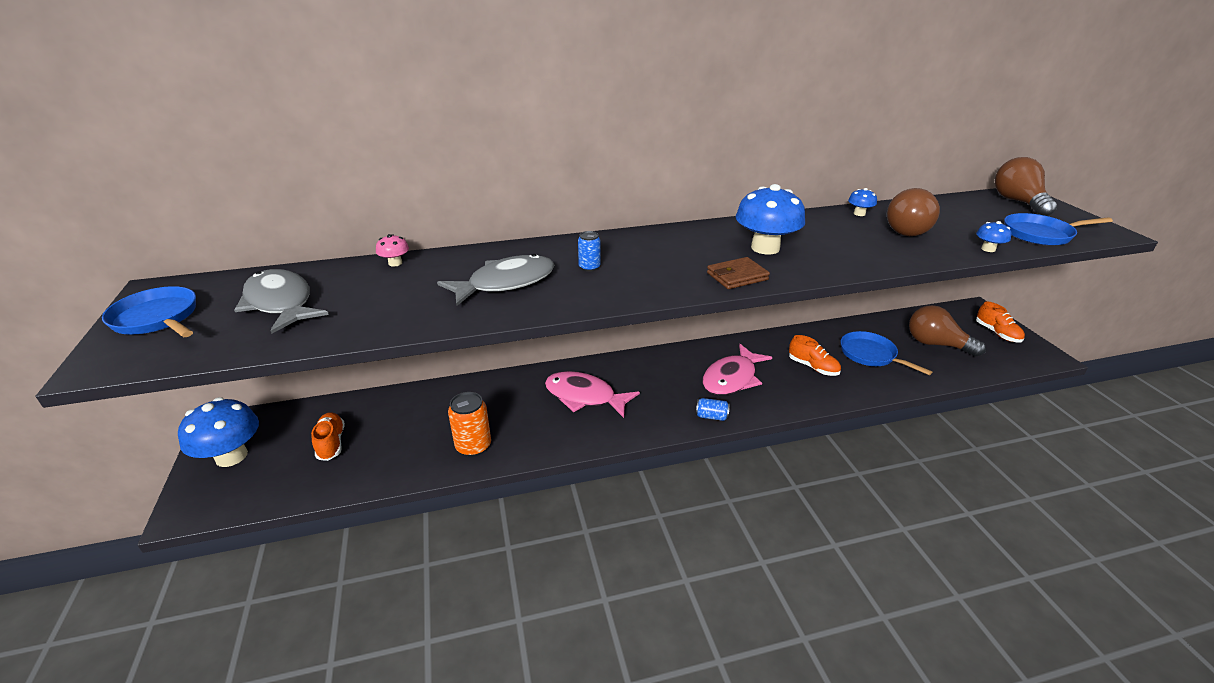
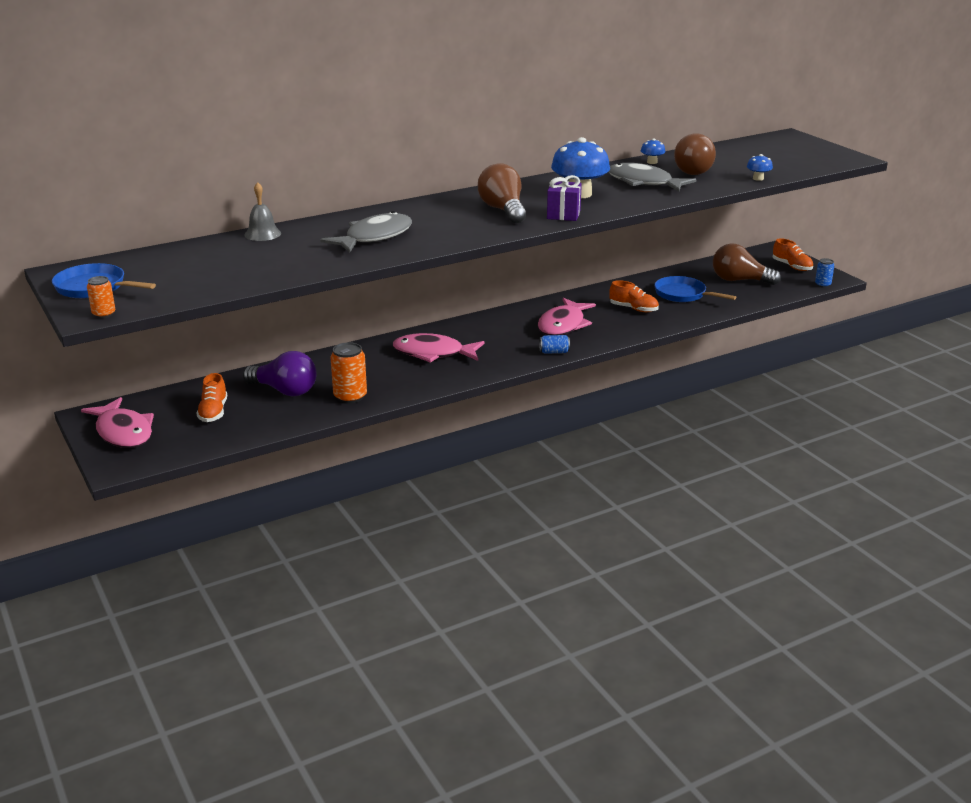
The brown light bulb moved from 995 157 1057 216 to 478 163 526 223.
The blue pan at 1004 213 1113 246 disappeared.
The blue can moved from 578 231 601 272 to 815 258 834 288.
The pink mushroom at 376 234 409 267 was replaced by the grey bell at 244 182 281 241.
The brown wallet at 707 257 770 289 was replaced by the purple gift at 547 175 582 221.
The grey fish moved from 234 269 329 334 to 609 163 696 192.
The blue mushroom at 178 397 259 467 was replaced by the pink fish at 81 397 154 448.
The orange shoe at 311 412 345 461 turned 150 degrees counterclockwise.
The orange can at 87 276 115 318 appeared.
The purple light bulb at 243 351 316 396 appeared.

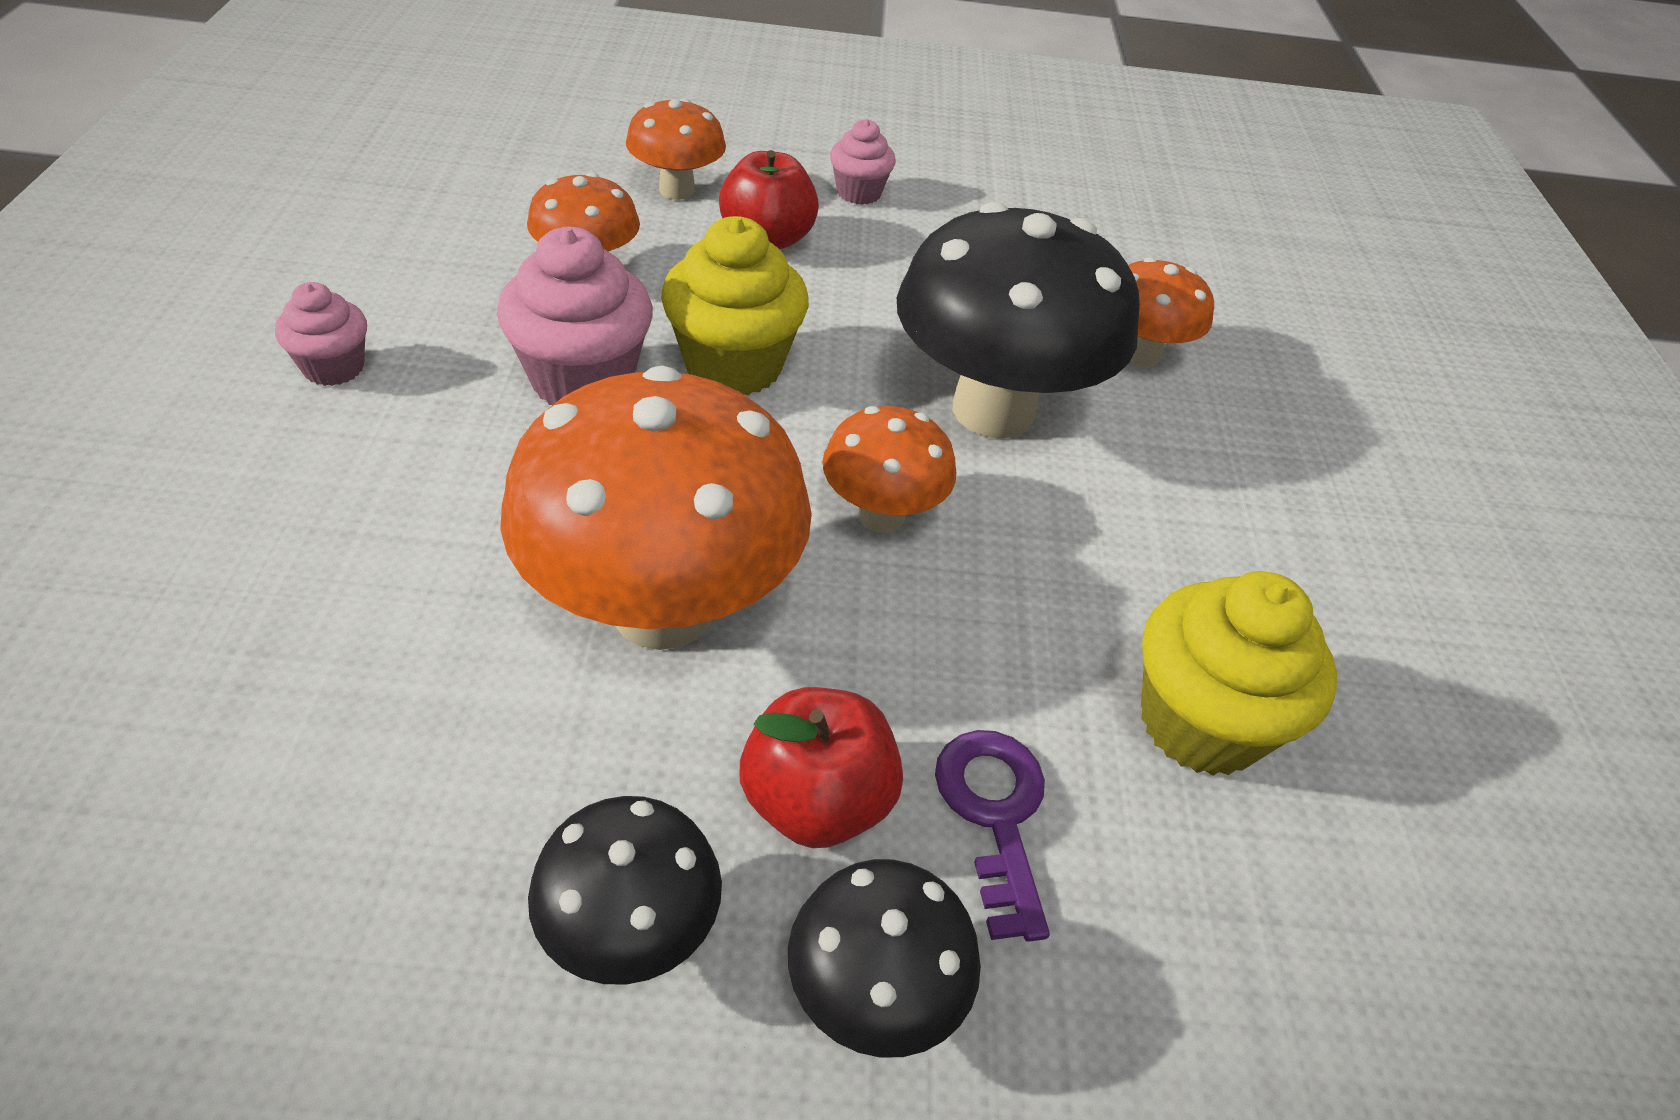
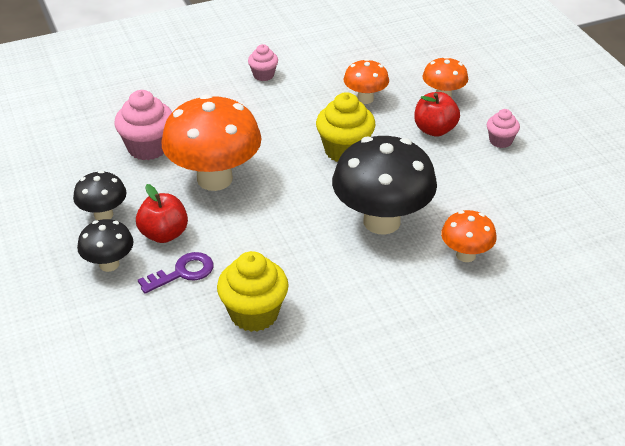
The pink cupcake moved from 497 227 653 405 to 114 90 172 160.
The orange mushroom at 822 406 956 533 disappeared.

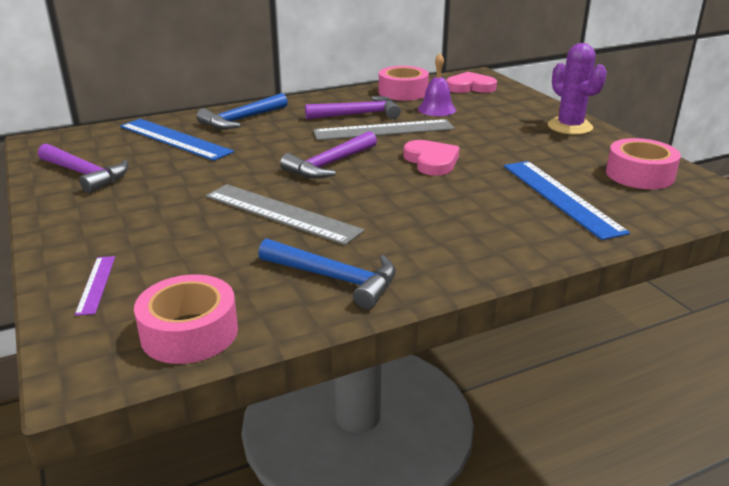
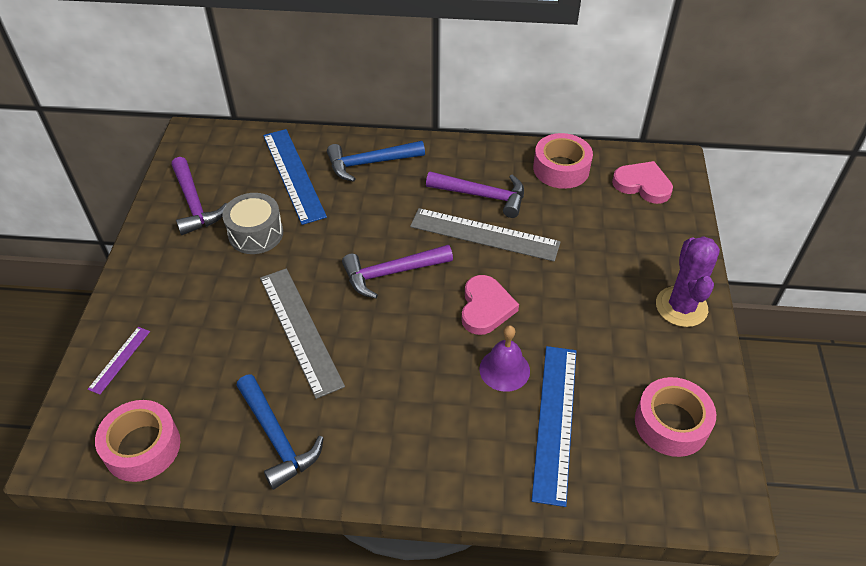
The purple bell moved from 418 54 456 116 to 479 325 530 392.
The grey drum at 222 193 283 254 appeared.

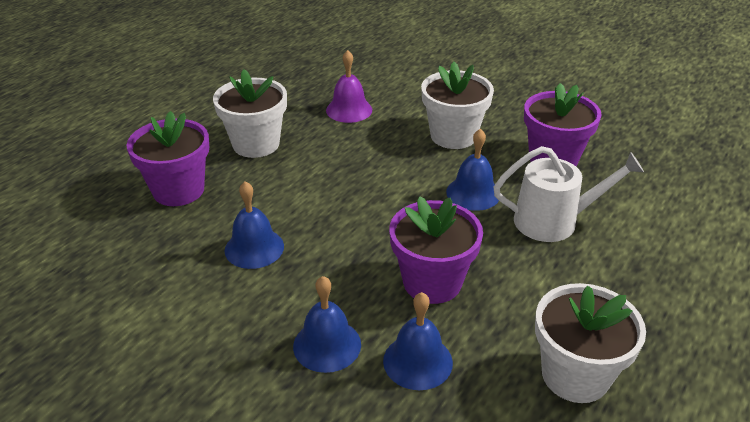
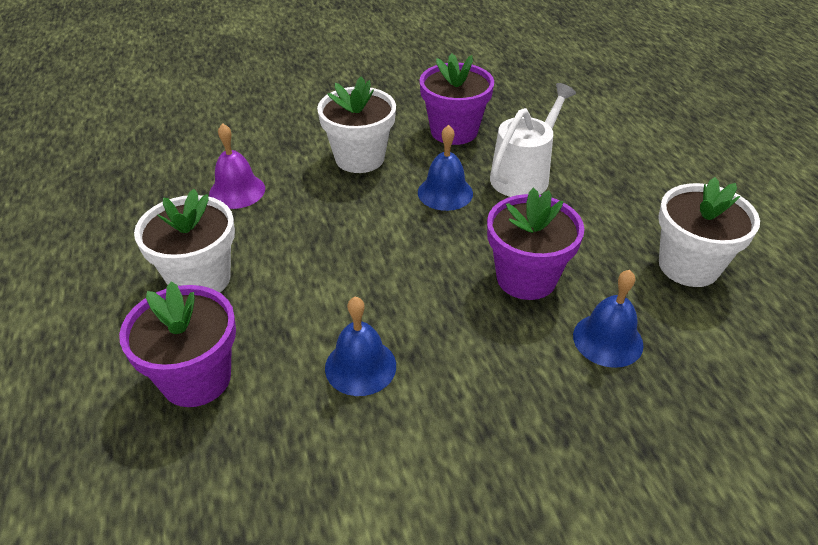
The blue bell at 293 276 361 373 disappeared.

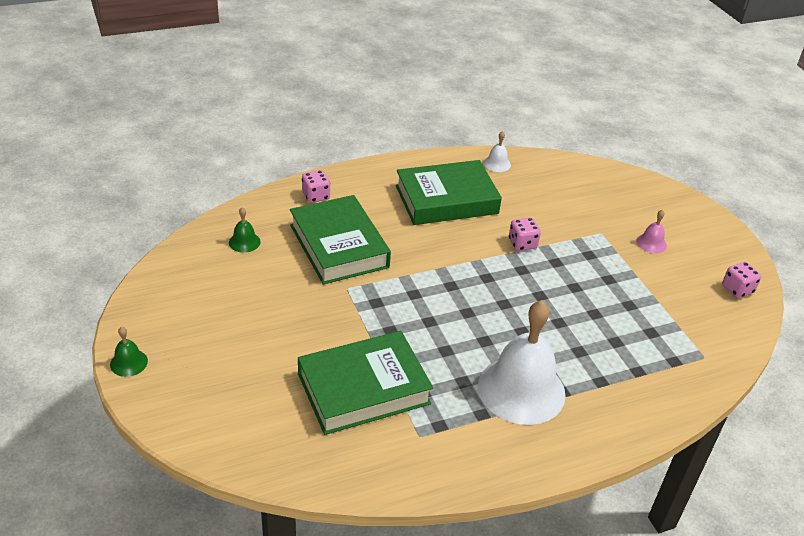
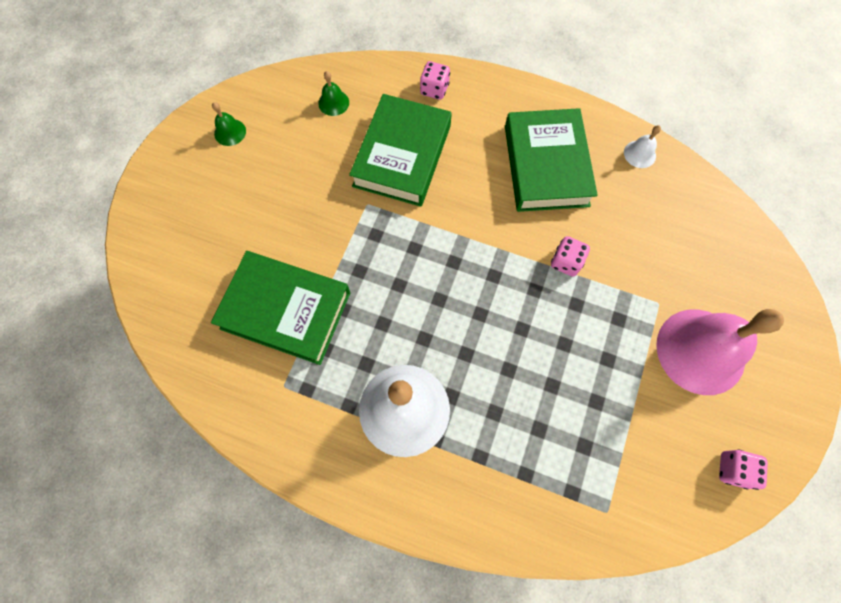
The green book at 396 160 502 225 turned 60 degrees clockwise.
The pink bell at 637 210 667 253 changed to 2.41 times the size.
The green bell moved from 110 327 148 377 to 212 102 246 146.

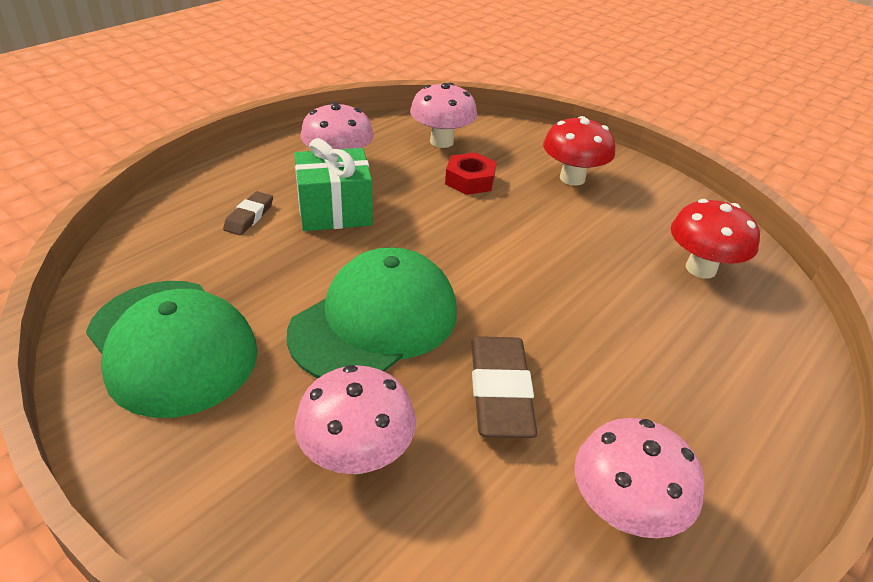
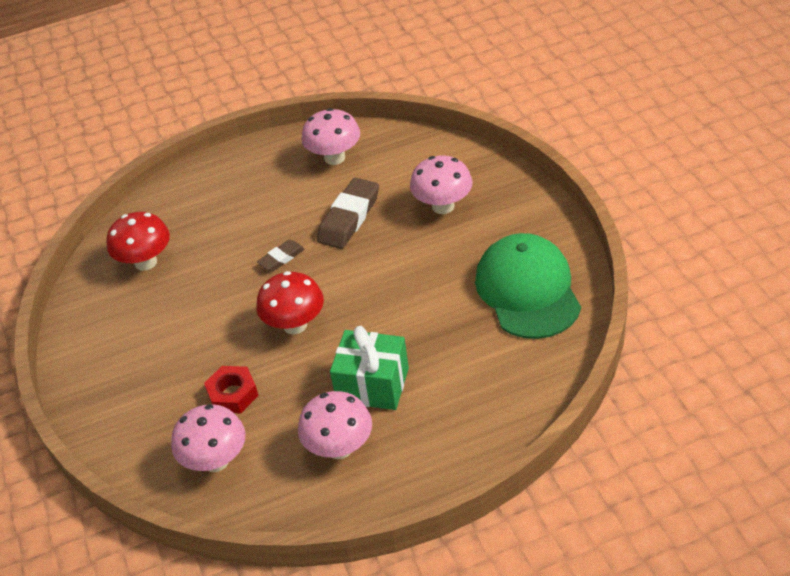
The red mushroom moved from 543 116 615 186 to 256 271 324 334.
The brown eraser moved from 223 191 273 235 to 257 239 305 271.
The green cap at 287 247 457 378 disappeared.

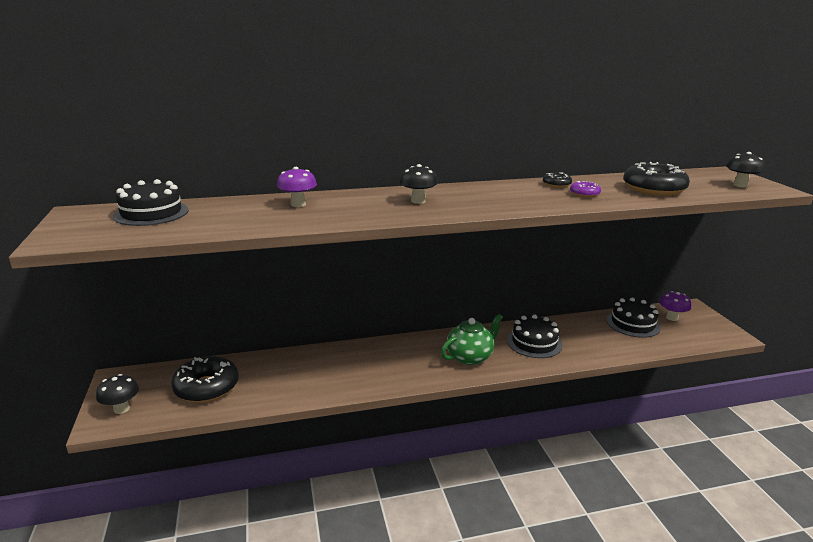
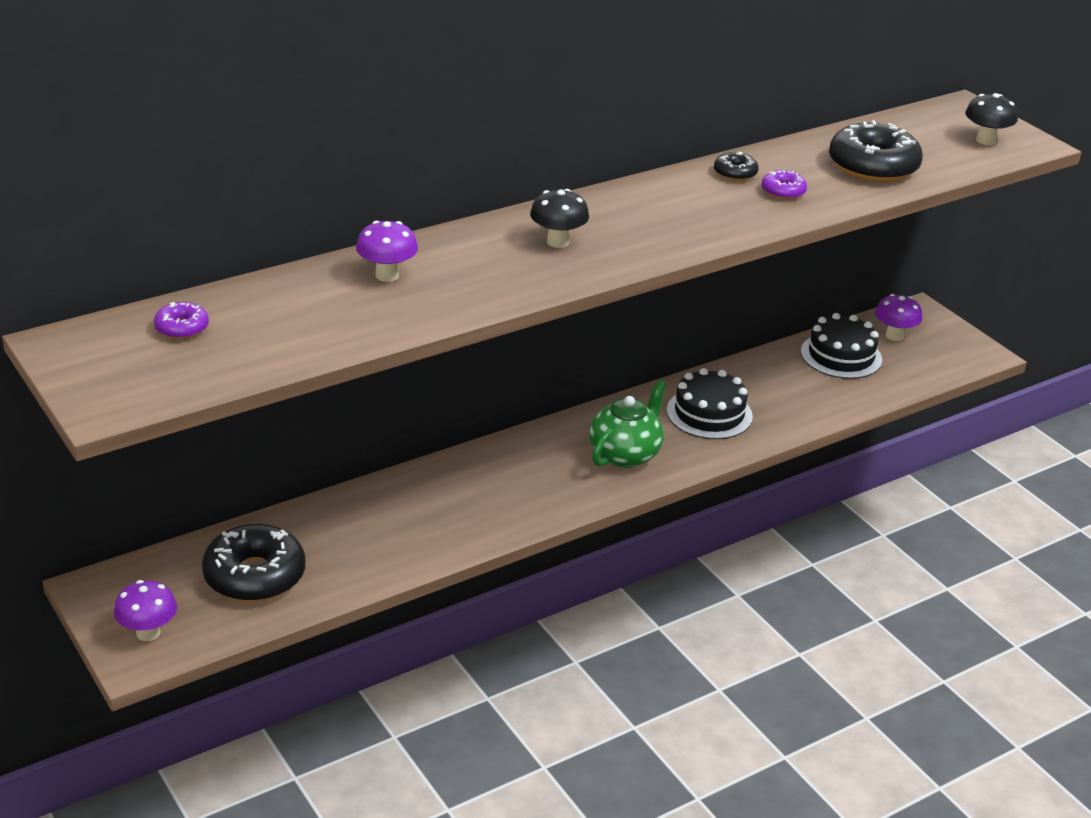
The black cake at 113 179 189 226 was replaced by the purple donut at 154 302 209 339.
The black mushroom at 96 374 139 414 became the purple mushroom at 114 580 177 641.

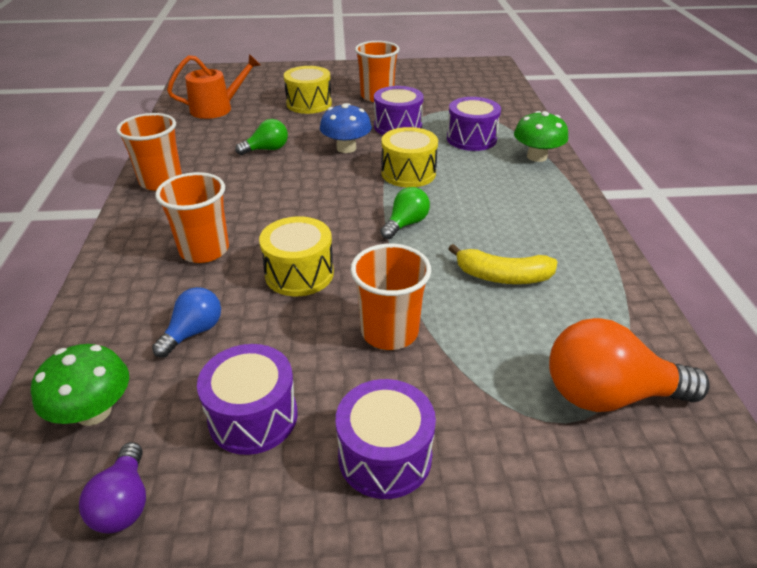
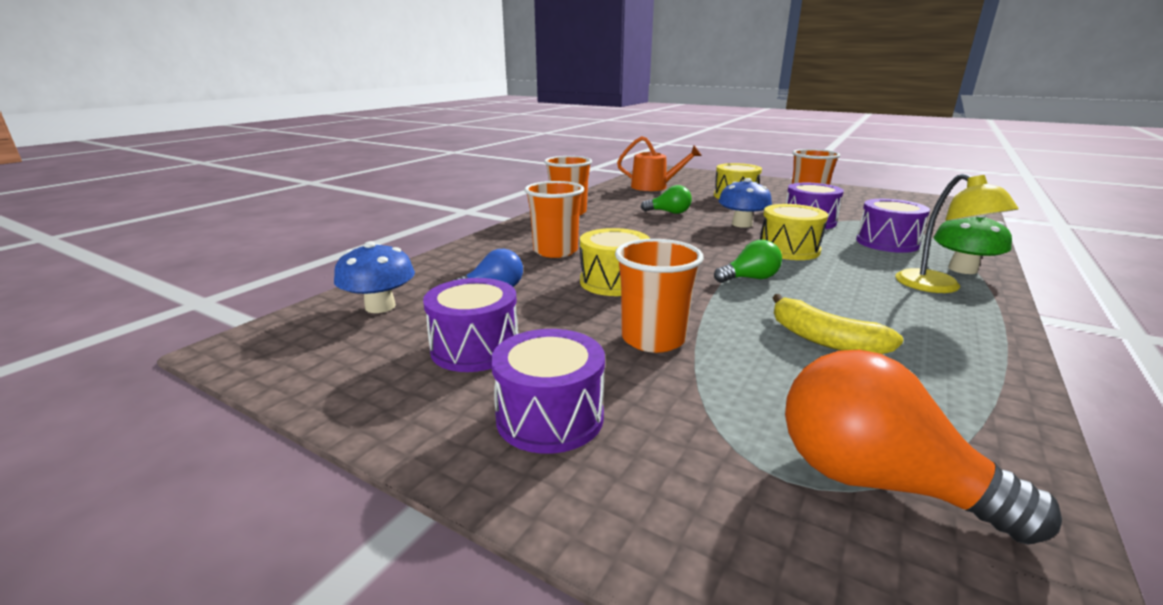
The green mushroom at 31 344 129 426 became the blue mushroom at 334 241 415 313.
The purple light bulb at 79 442 146 533 disappeared.
The yellow lamp at 895 173 1018 293 appeared.

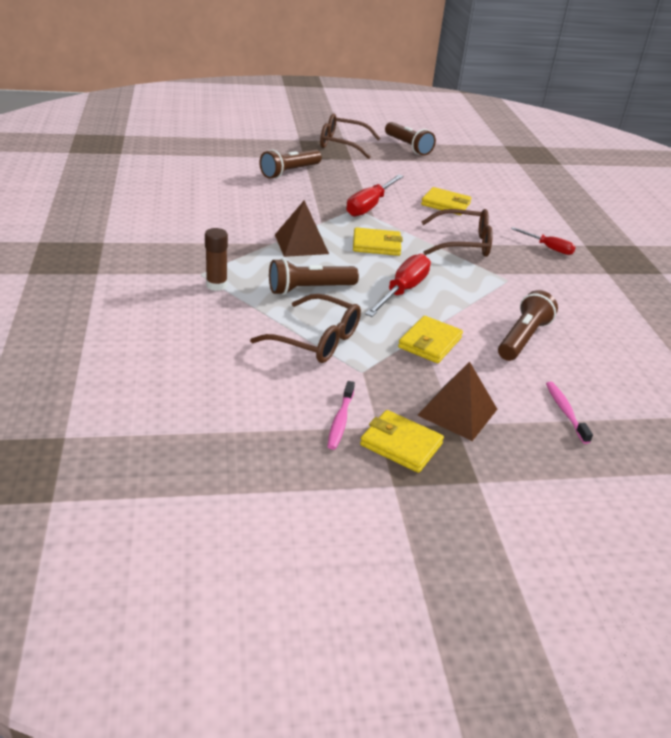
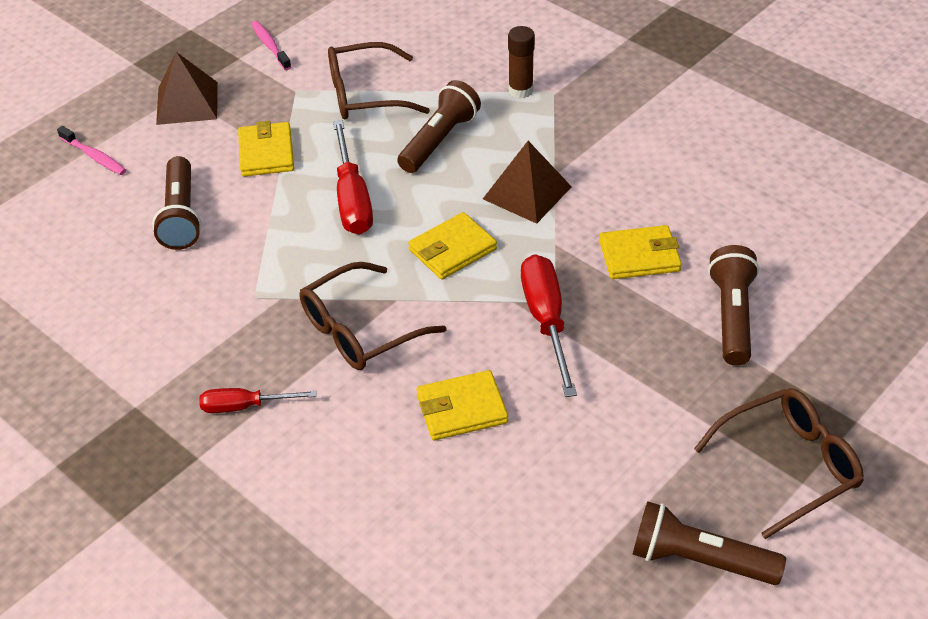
The yellow wallet moved from 360 410 444 473 to 599 225 682 279.

